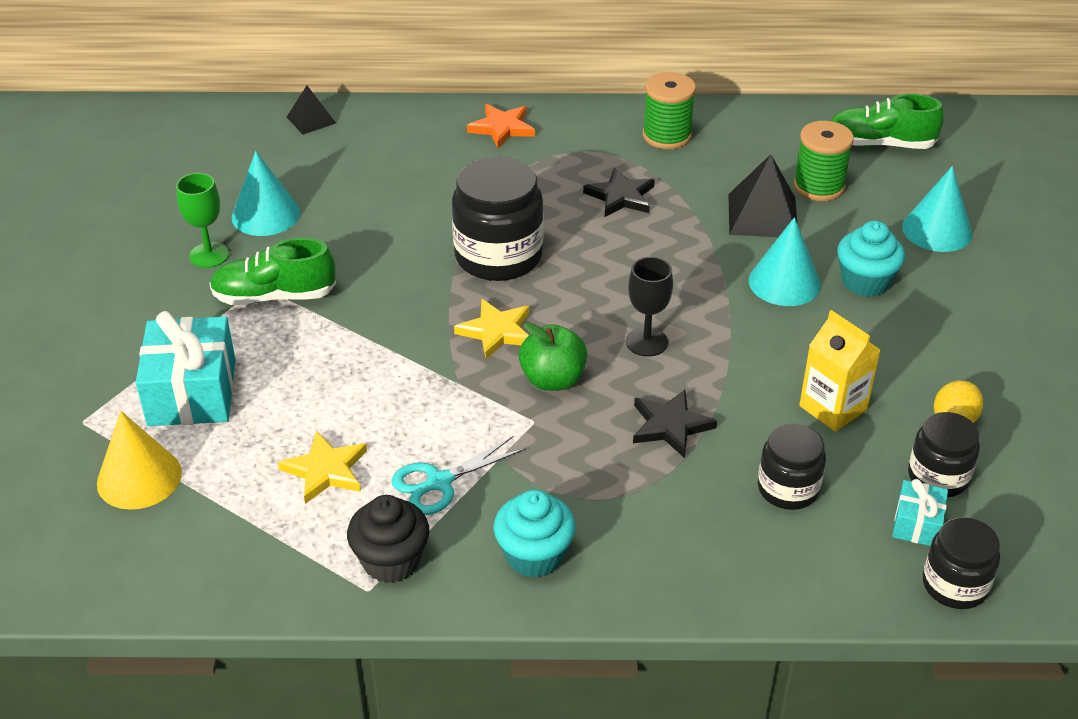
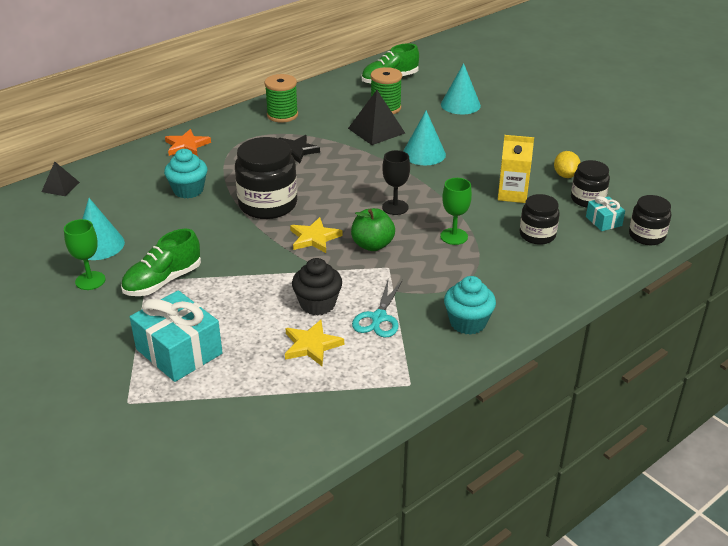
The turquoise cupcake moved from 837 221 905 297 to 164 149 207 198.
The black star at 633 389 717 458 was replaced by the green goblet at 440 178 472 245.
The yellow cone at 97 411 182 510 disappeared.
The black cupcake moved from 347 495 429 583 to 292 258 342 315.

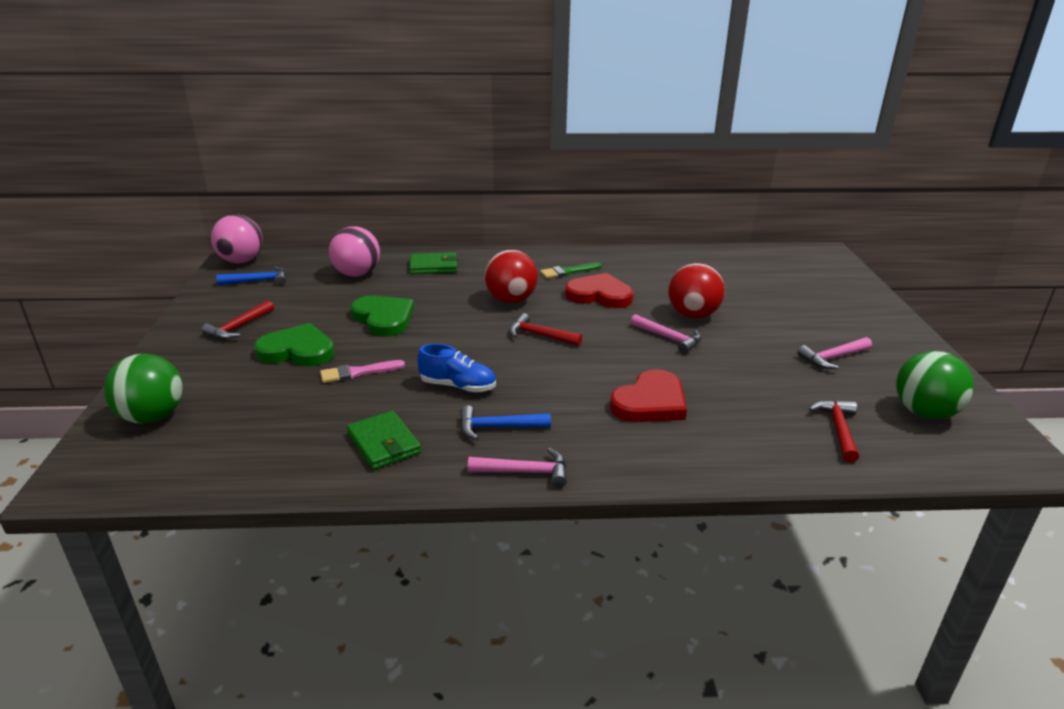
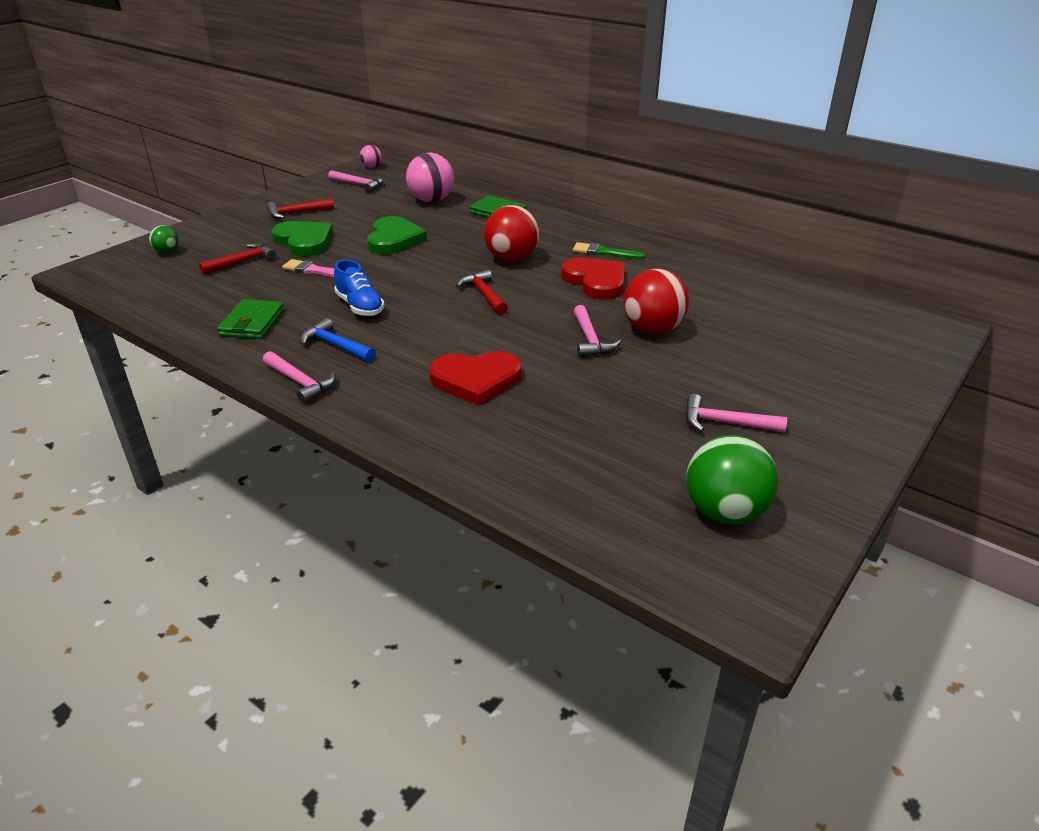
The pink ball at 211 215 263 263 changed to 0.50 times the size.
The blue hammer at 216 266 286 285 became the pink hammer at 328 170 384 193.
The green ball at 104 354 183 424 changed to 0.50 times the size.
The red hammer moved from 809 400 859 463 to 199 243 276 274.

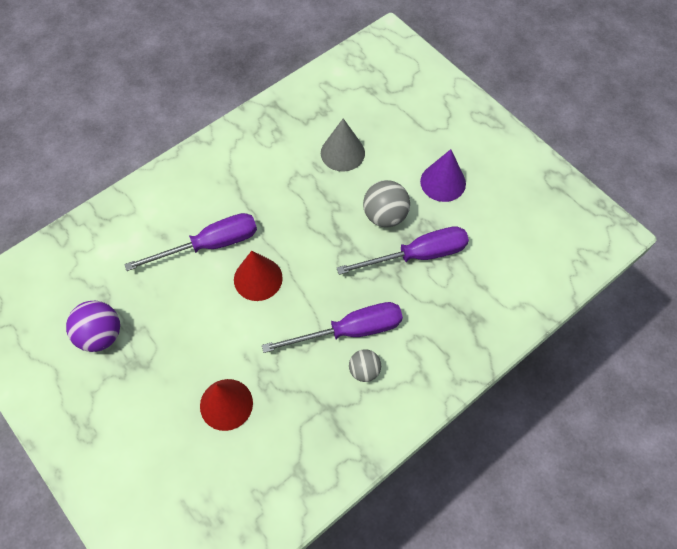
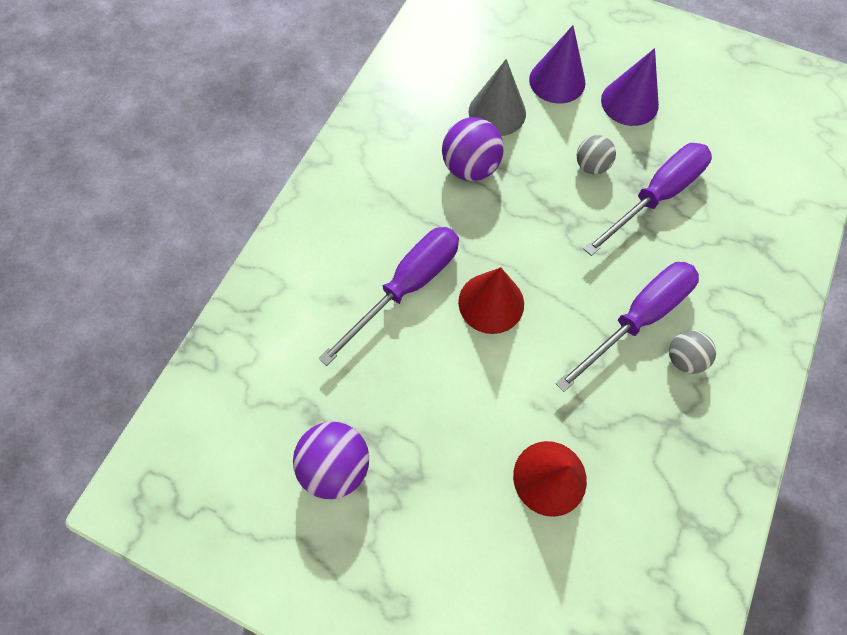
The grey ball at 363 180 410 228 changed to 0.63 times the size.
The purple cone at 529 25 586 103 appeared.
The purple ball at 442 117 504 181 appeared.

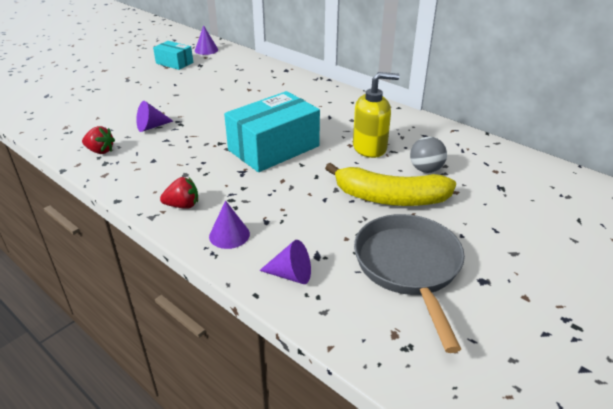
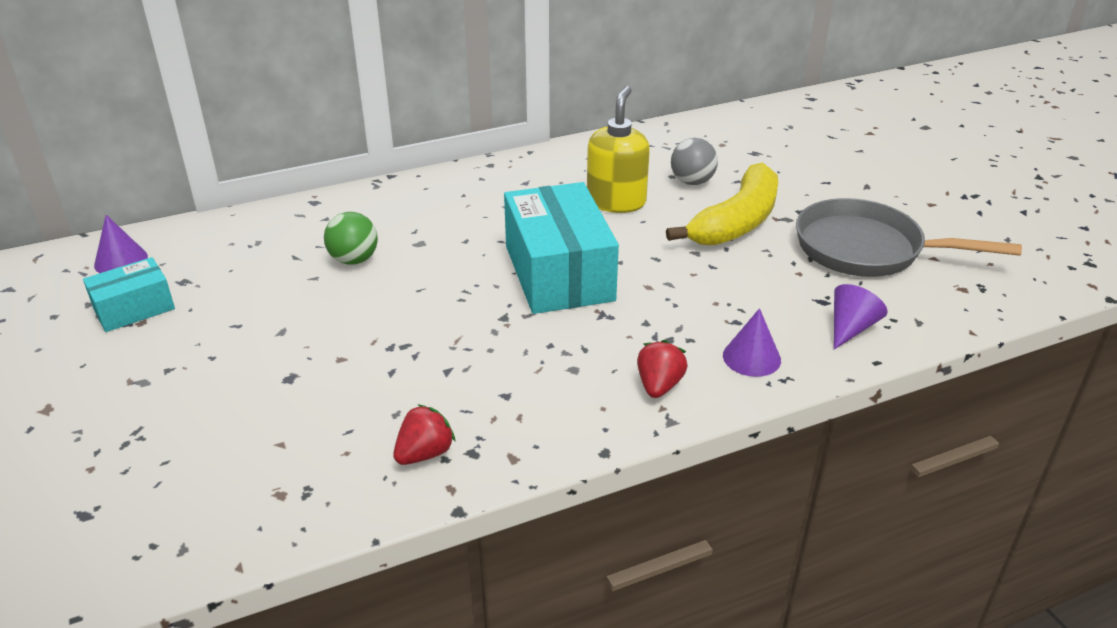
The purple cone at 136 101 173 132 disappeared.
The green ball at 324 212 378 265 appeared.

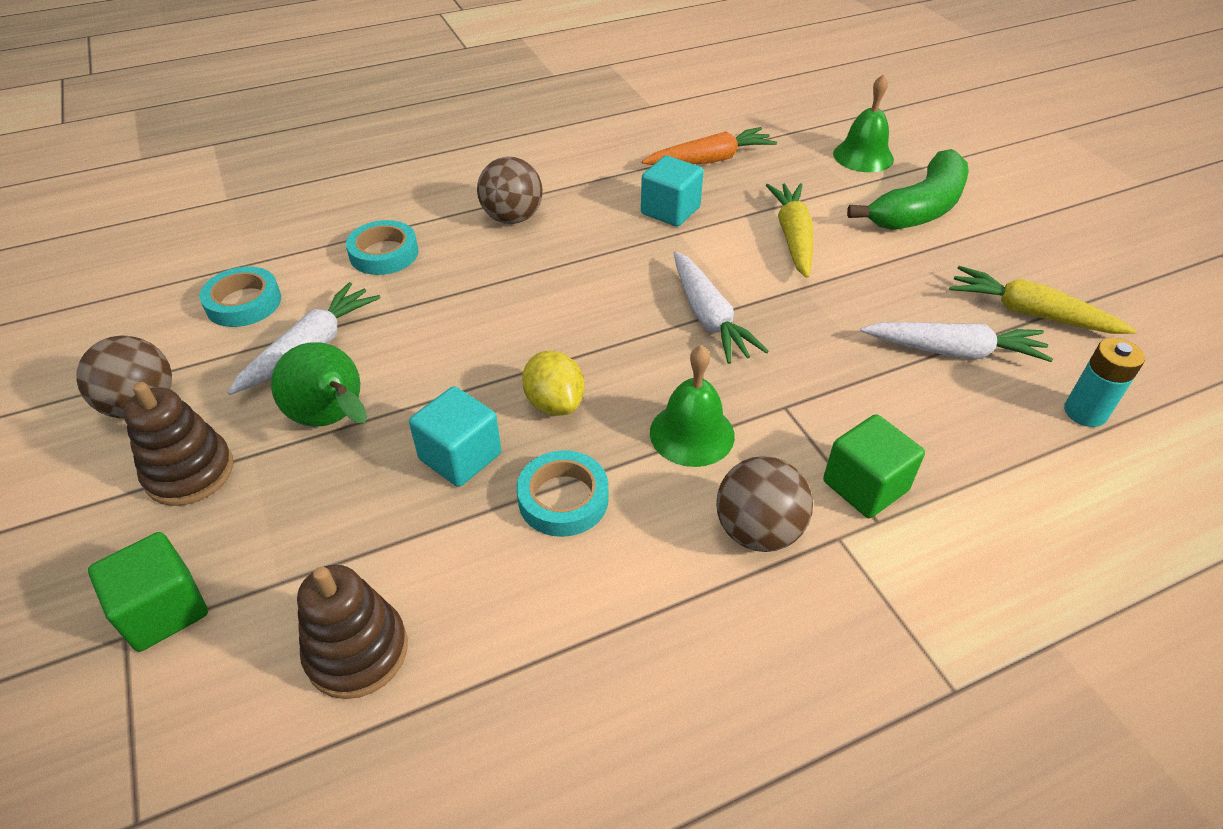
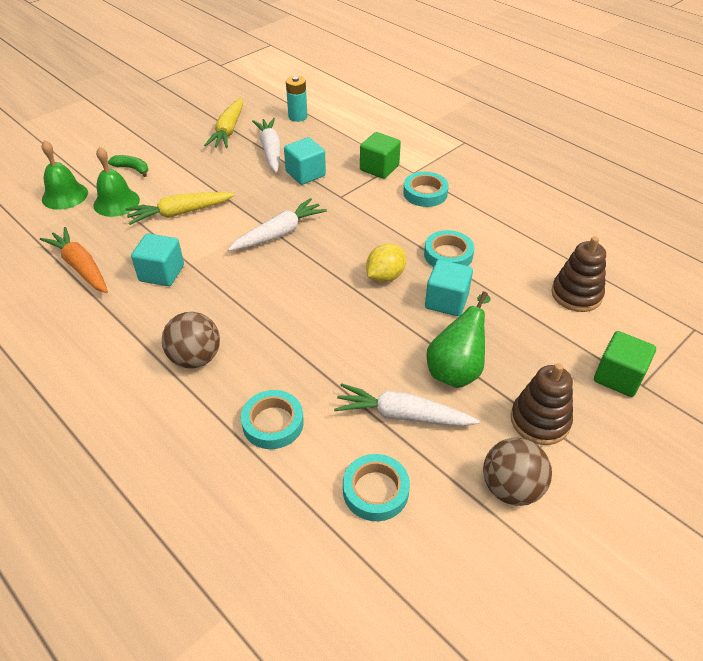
The green banana at 847 149 969 230 changed to 0.46 times the size.
The green bell moved from 650 345 735 467 to 94 147 140 217.
The brown ball at 716 456 813 552 was replaced by the turquoise tape at 403 172 449 207.
The turquoise cube at 284 137 326 185 appeared.

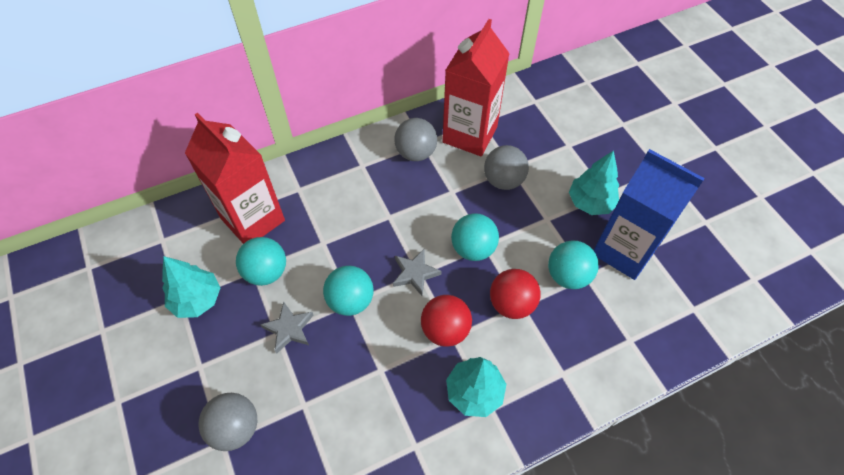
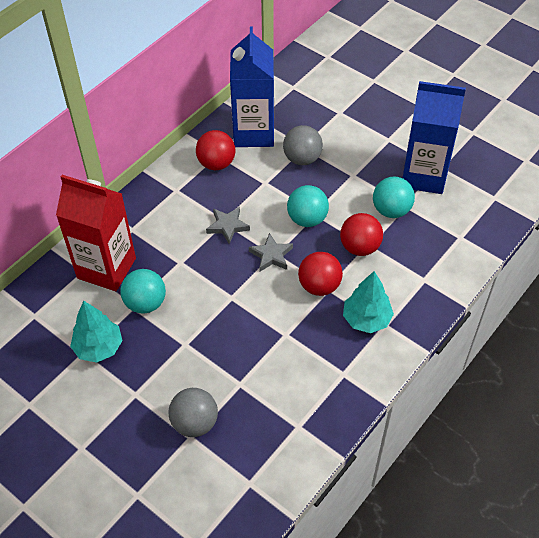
The red carton at 442 19 510 156 became the blue carton at 230 26 274 147.
The grey ball at 394 118 437 161 became the red ball at 196 130 235 170.
The turquoise tree at 569 150 619 215 disappeared.
The turquoise ball at 323 266 374 316 disappeared.
The grey star moved from 260 301 313 354 to 206 207 250 244.

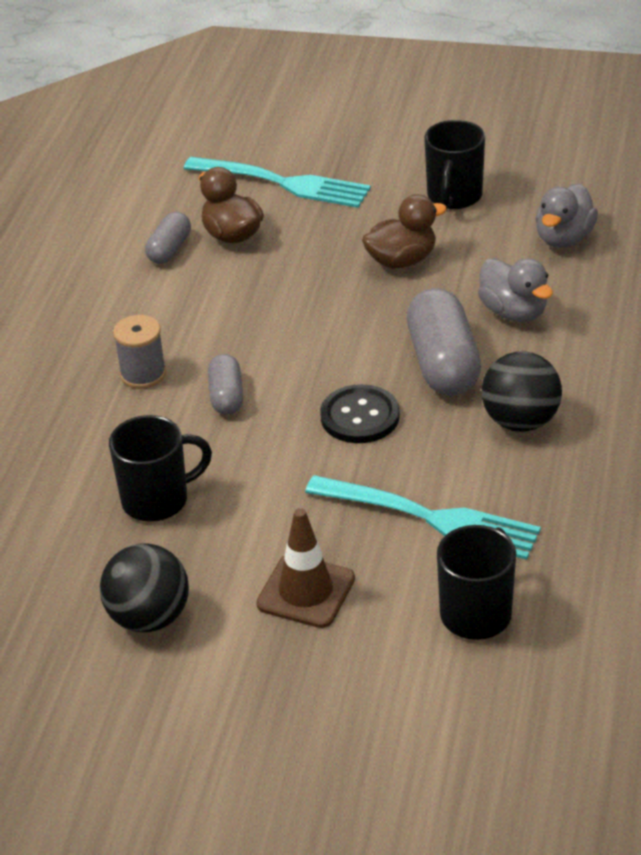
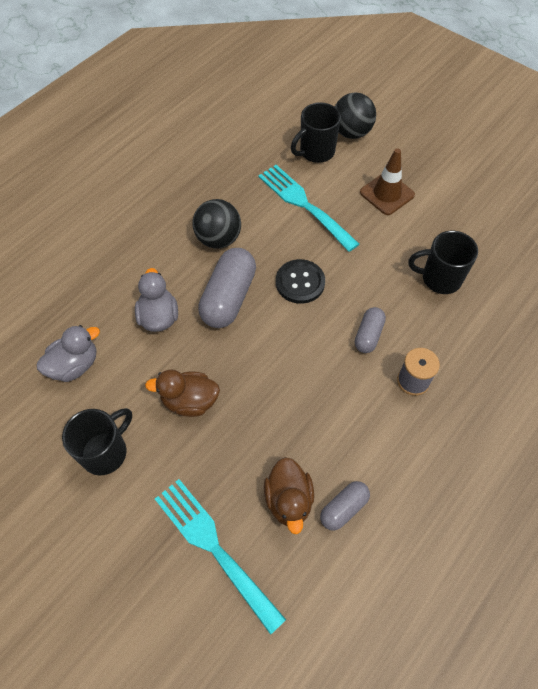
The black ball moved from 100 543 189 632 to 335 92 376 139.

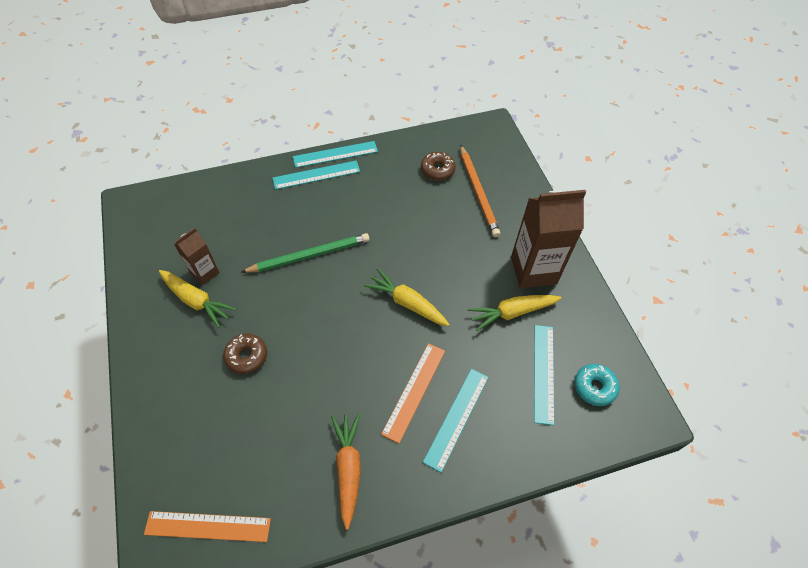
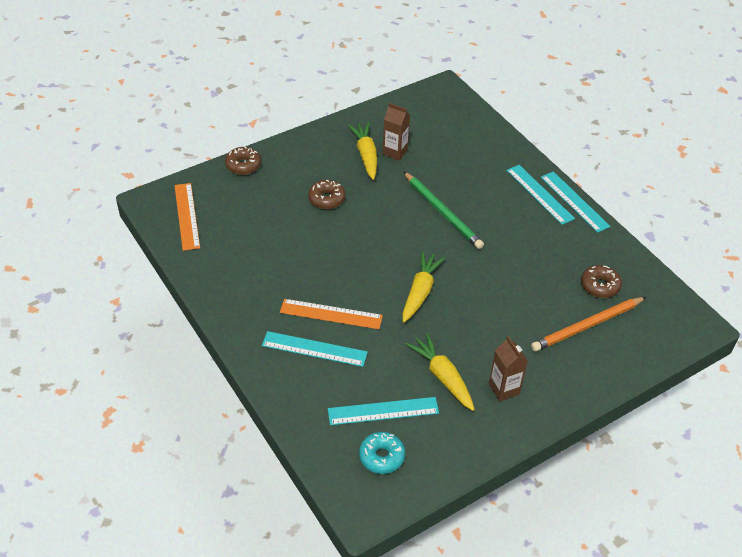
The brown carton at 511 190 586 288 changed to 0.54 times the size.
The yellow carrot at 159 270 237 328 turned 150 degrees clockwise.
The orange carrot at 331 413 361 530 disappeared.
The brown donut at 225 146 261 175 appeared.

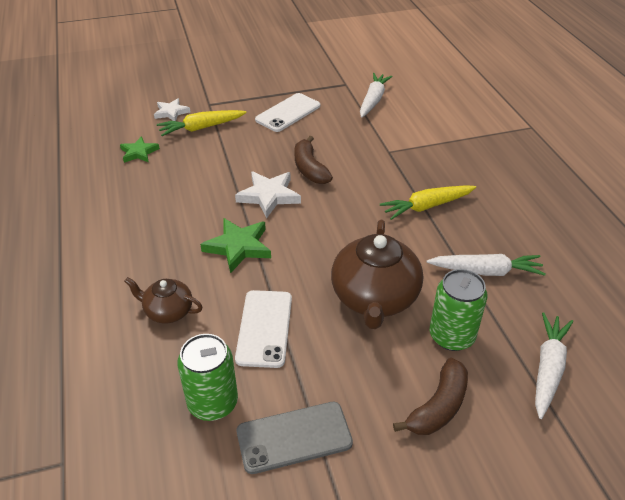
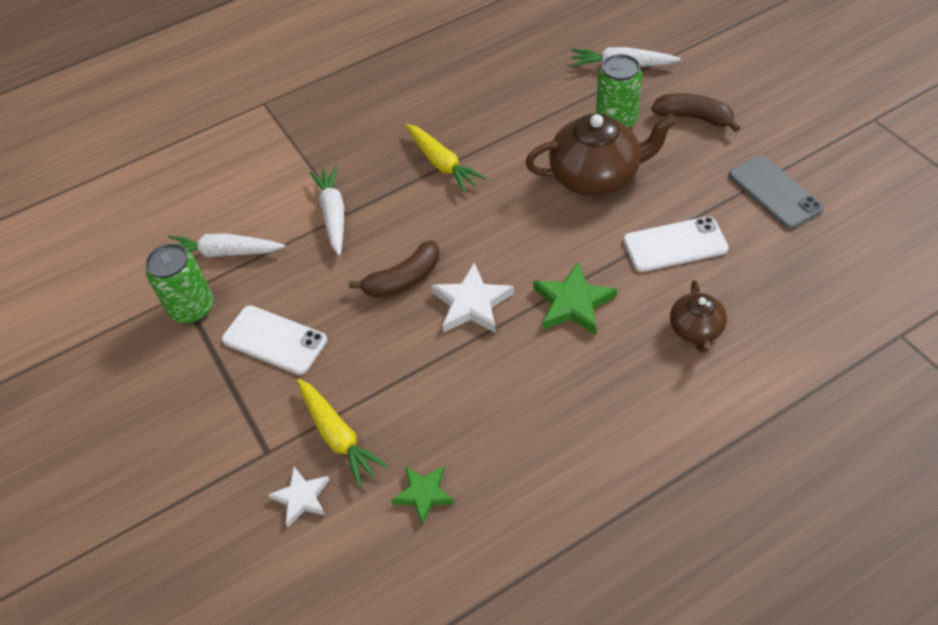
The white carrot moved from 427 254 546 276 to 310 166 344 256.
The green can moved from 177 334 238 421 to 145 244 214 323.

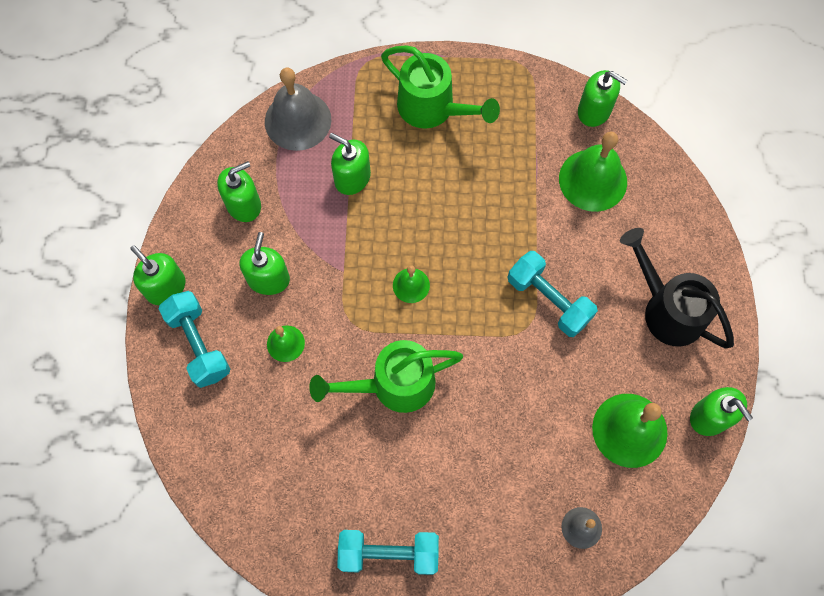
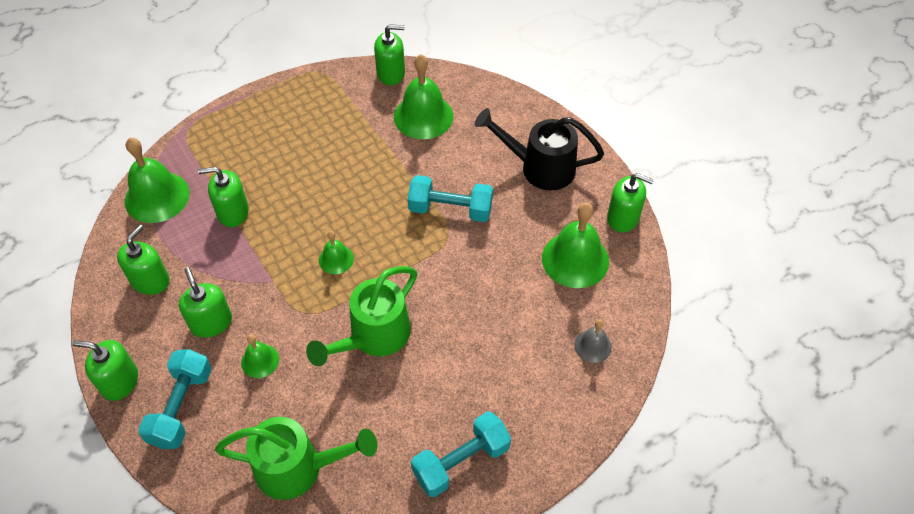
The green watering can moved from 381 45 500 128 to 215 417 377 500.
The grey bell at 265 68 331 151 became the green bell at 125 138 190 223.
The turquoise dumbbell at 159 291 230 388 turned 75 degrees clockwise.

